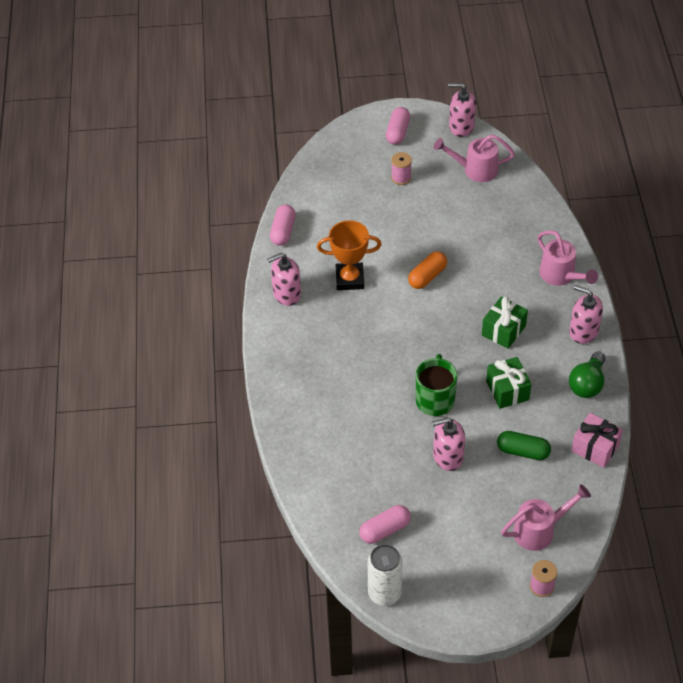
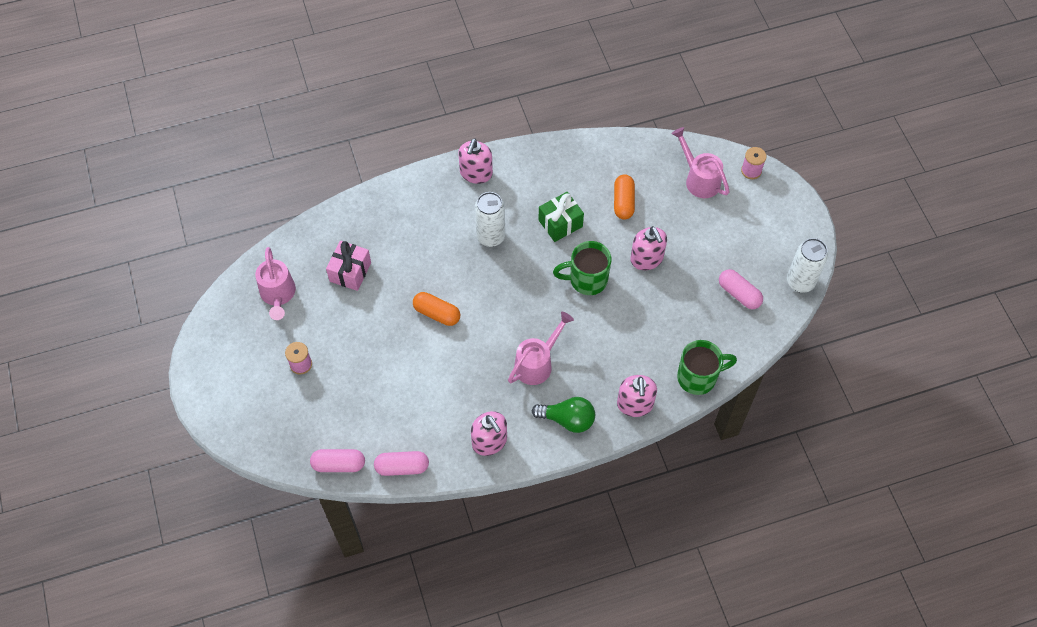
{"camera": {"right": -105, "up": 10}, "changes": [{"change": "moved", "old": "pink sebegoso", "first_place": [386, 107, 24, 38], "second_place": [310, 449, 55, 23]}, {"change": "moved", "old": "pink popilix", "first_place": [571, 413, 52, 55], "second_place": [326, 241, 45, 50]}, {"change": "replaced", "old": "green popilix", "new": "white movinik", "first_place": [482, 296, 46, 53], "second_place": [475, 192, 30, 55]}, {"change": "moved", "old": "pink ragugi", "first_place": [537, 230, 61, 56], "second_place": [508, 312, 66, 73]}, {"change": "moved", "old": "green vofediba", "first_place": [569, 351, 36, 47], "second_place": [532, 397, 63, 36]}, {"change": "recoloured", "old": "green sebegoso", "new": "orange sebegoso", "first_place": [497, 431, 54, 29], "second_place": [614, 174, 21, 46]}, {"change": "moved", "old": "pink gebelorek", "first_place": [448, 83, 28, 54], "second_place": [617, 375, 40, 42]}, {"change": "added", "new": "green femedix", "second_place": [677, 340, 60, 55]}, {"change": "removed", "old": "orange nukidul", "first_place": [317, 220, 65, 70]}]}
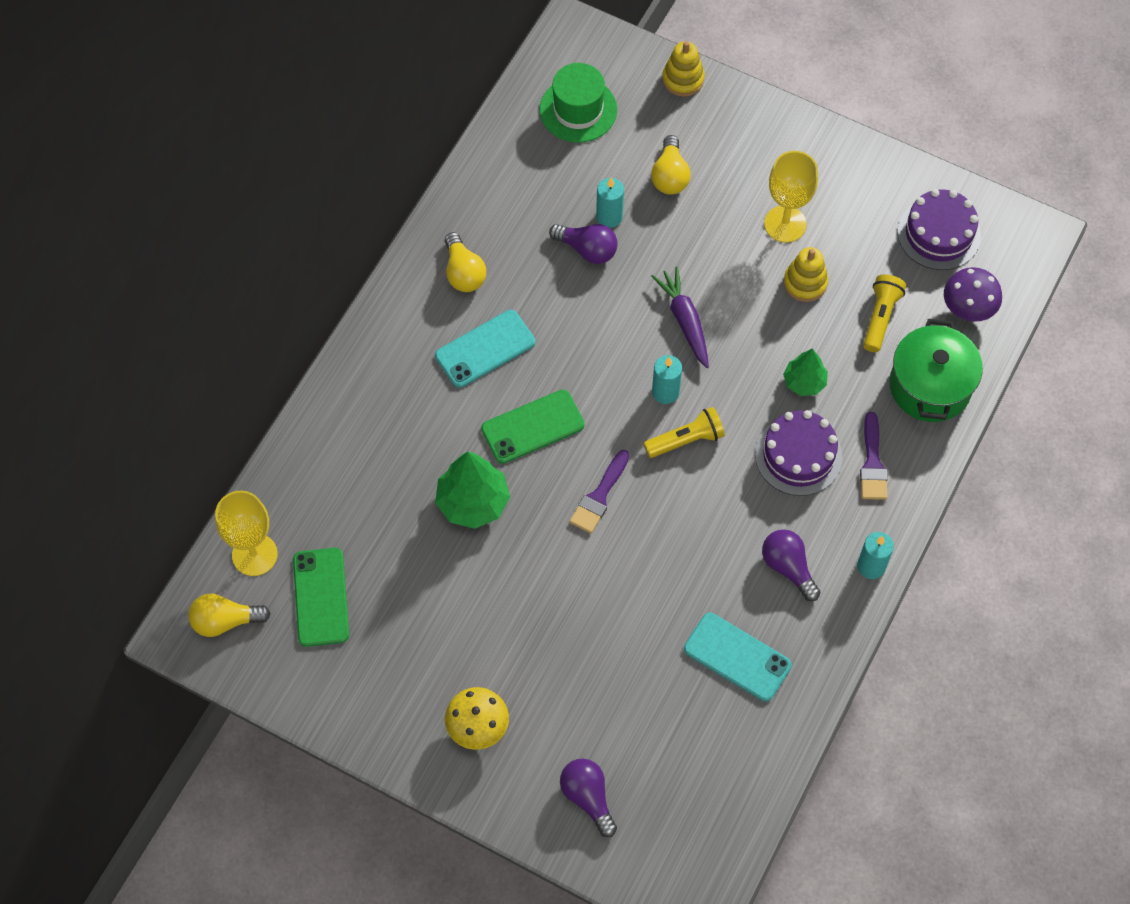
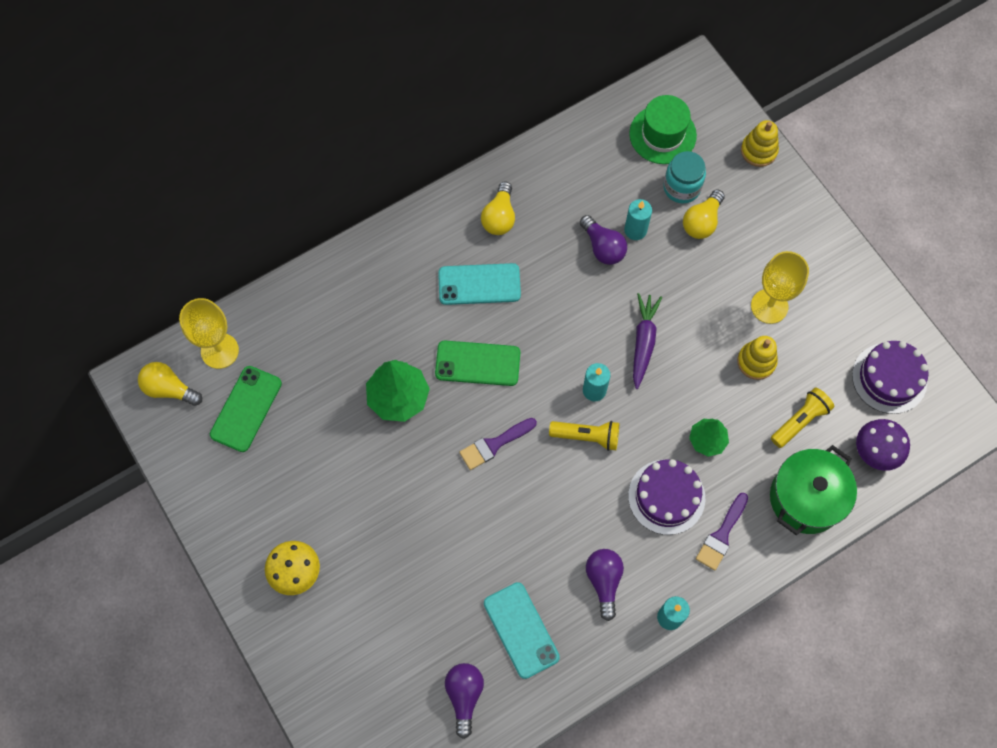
{"camera": {"right": 30, "up": 5}, "changes": [{"change": "moved", "old": "purple vofediba", "first_place": [560, 759, 57, 78], "second_place": [445, 663, 39, 76]}, {"change": "added", "new": "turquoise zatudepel", "second_place": [663, 151, 43, 53]}]}
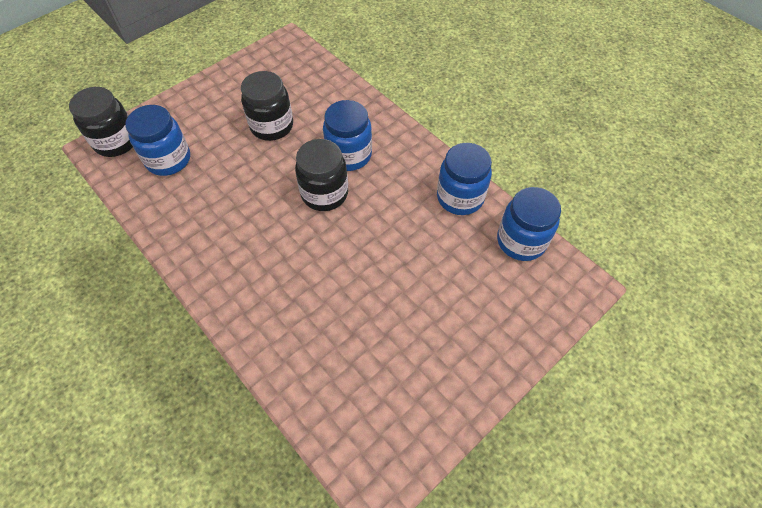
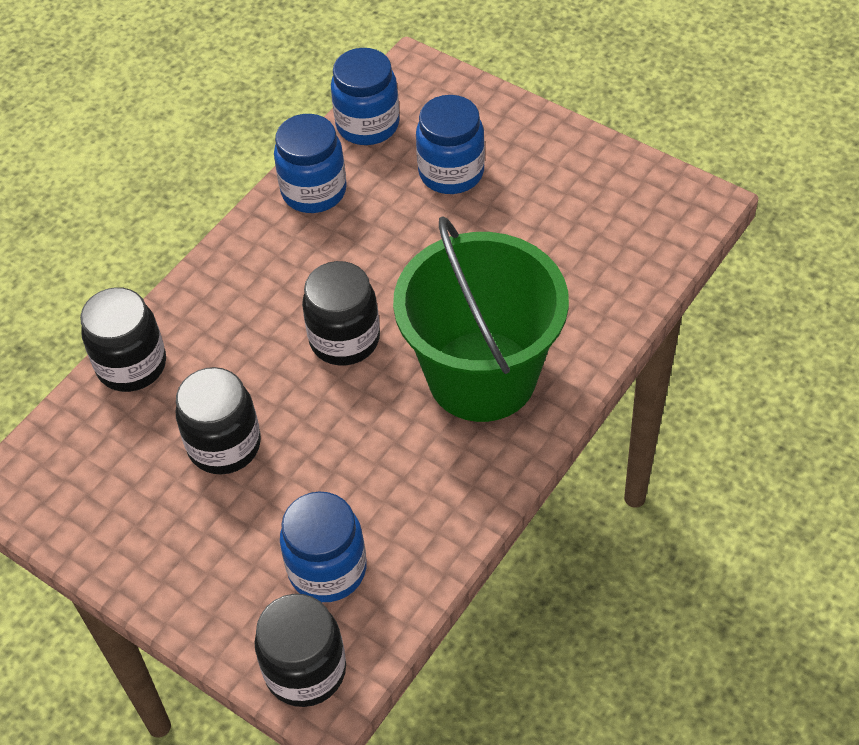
{"camera": {"right": -100, "up": -5}, "changes": [{"change": "added", "new": "black zatudepel", "second_place": [80, 287, 86, 105]}, {"change": "added", "new": "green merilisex", "second_place": [393, 216, 176, 206]}, {"change": "moved", "old": "blue zatudepel", "first_place": [323, 100, 49, 71], "second_place": [416, 95, 69, 99]}]}
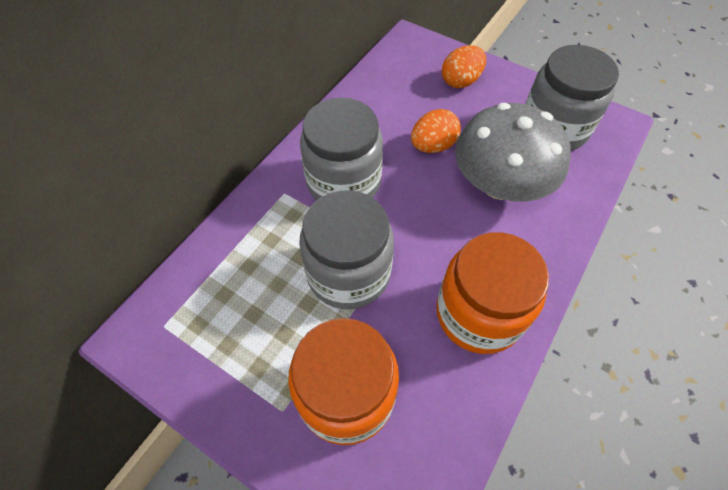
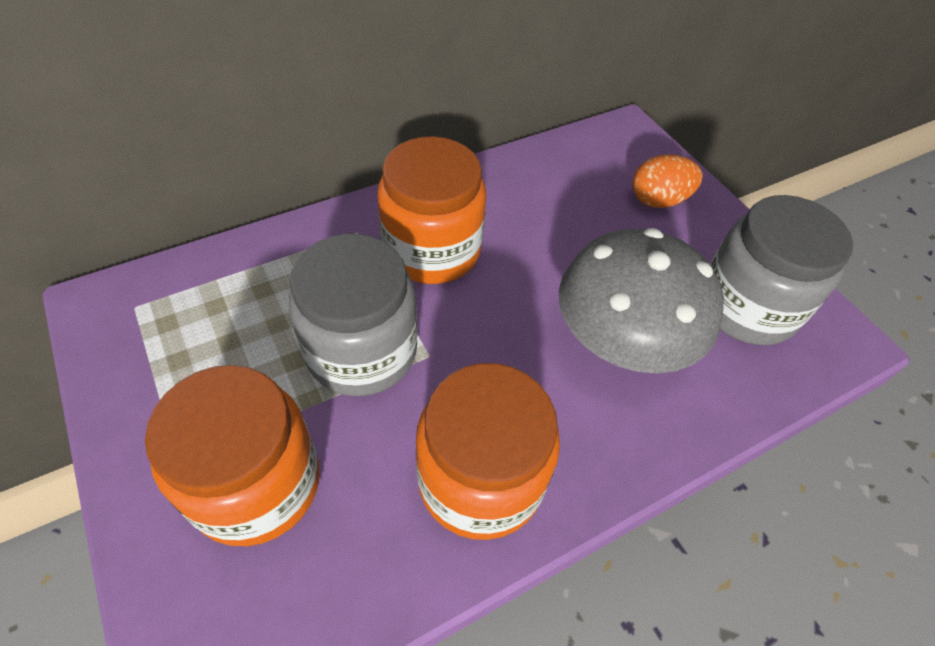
{"camera": {"right": 25, "up": -5}, "changes": [{"change": "recoloured", "old": "grey zatudepel", "new": "orange zatudepel", "first_place": [300, 98, 83, 102], "second_place": [378, 136, 108, 148]}, {"change": "removed", "old": "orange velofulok", "first_place": [411, 109, 50, 44]}]}
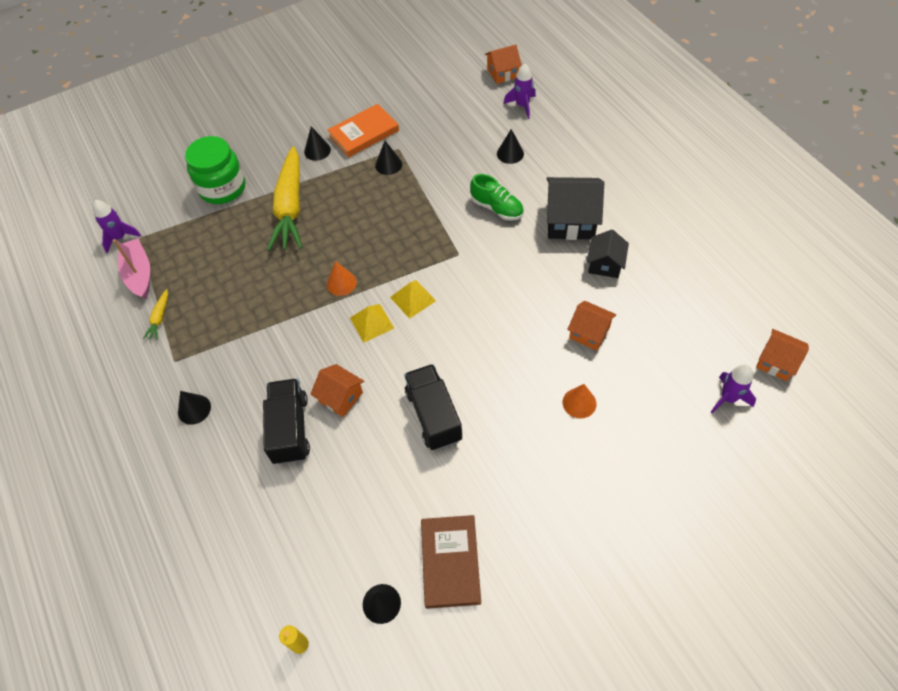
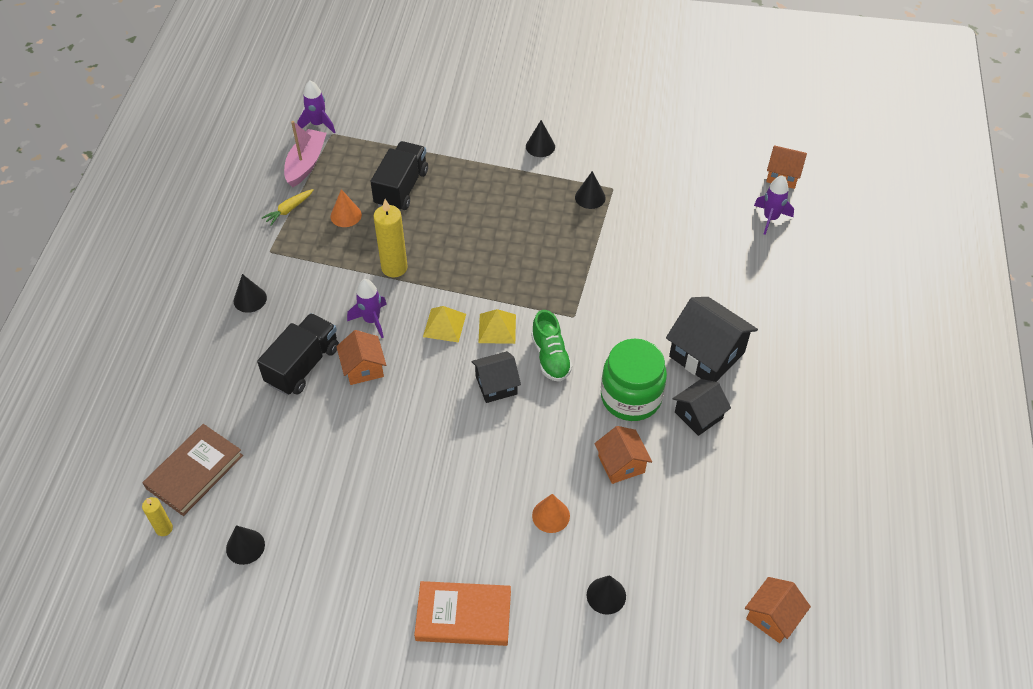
{"camera": {"right": 35, "up": -5}, "changes": [{"change": "moved", "old": "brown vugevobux", "first_place": [421, 515, 60, 94], "second_place": [143, 424, 100, 92]}, {"change": "moved", "old": "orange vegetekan", "first_place": [327, 261, 30, 35], "second_place": [331, 189, 31, 38]}, {"change": "moved", "old": "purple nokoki", "first_place": [711, 365, 45, 49], "second_place": [347, 279, 39, 59]}, {"change": "moved", "old": "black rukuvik", "first_place": [404, 364, 58, 86], "second_place": [370, 141, 58, 69]}, {"change": "added", "new": "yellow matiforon", "second_place": [373, 199, 35, 78]}, {"change": "moved", "old": "orange vugevobux", "first_place": [327, 104, 72, 53], "second_place": [414, 581, 97, 65]}, {"change": "added", "new": "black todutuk", "second_place": [472, 351, 49, 52]}, {"change": "moved", "old": "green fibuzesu", "first_place": [470, 174, 54, 47], "second_place": [531, 310, 42, 72]}, {"change": "moved", "old": "black vegetekan", "first_place": [497, 129, 27, 35], "second_place": [587, 575, 39, 40]}, {"change": "moved", "old": "green zatudepel", "first_place": [185, 136, 60, 68], "second_place": [601, 339, 66, 82]}, {"change": "turned", "old": "orange todutuk", "first_place": [756, 329, 53, 52], "second_place": [745, 577, 66, 66], "degrees": 60}, {"change": "removed", "old": "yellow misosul", "first_place": [267, 146, 35, 105]}]}
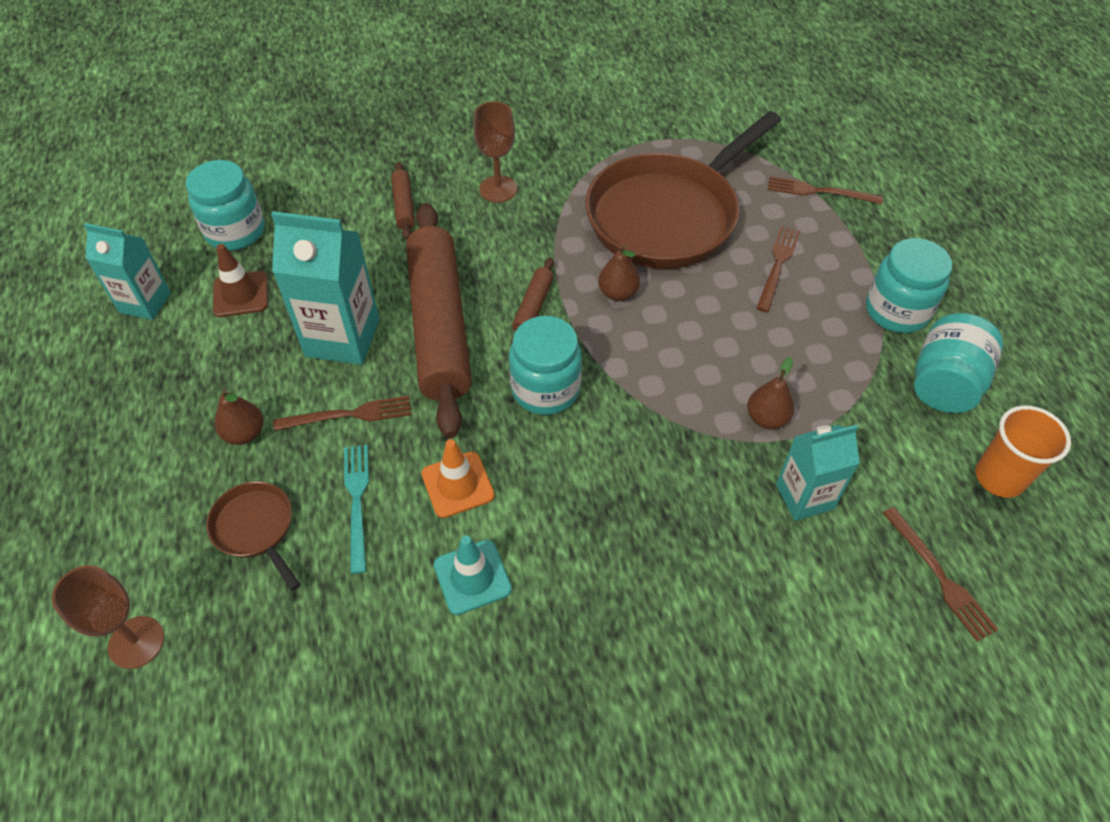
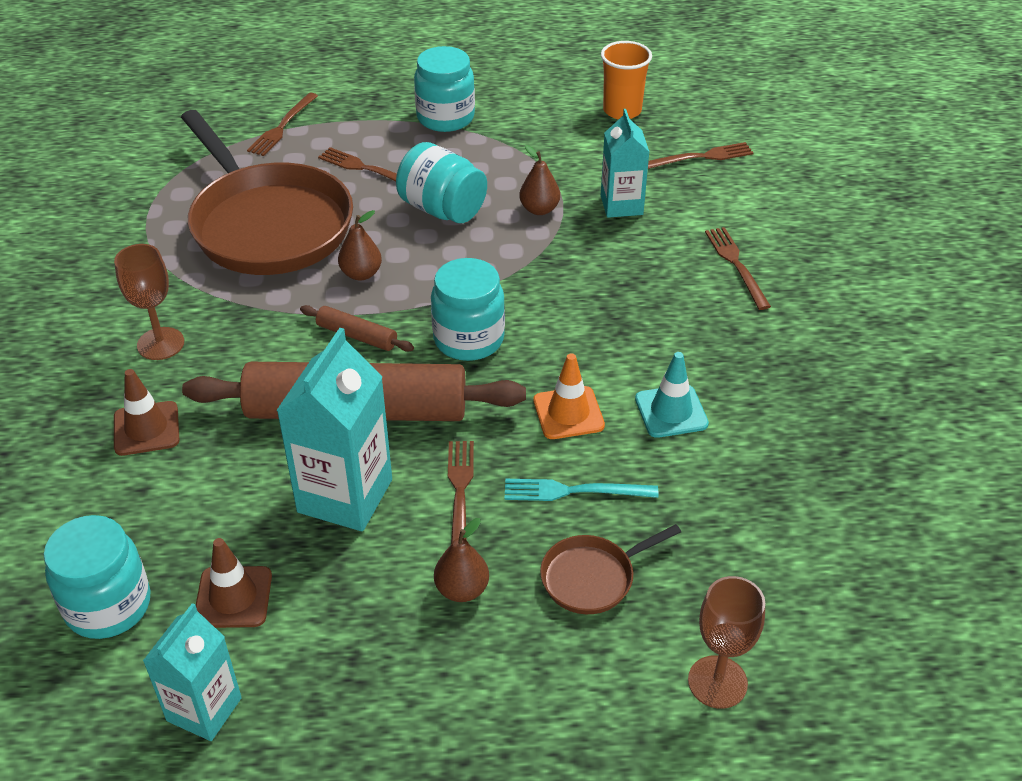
{"camera": {"right": -80, "up": -10}, "changes": [{"change": "replaced", "old": "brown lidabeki", "new": "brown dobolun", "first_place": [391, 162, 24, 77], "second_place": [114, 369, 65, 87]}, {"change": "moved", "old": "turquoise zatudepel", "first_place": [914, 313, 89, 100], "second_place": [396, 142, 91, 81]}, {"change": "added", "new": "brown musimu", "second_place": [705, 227, 66, 83]}]}
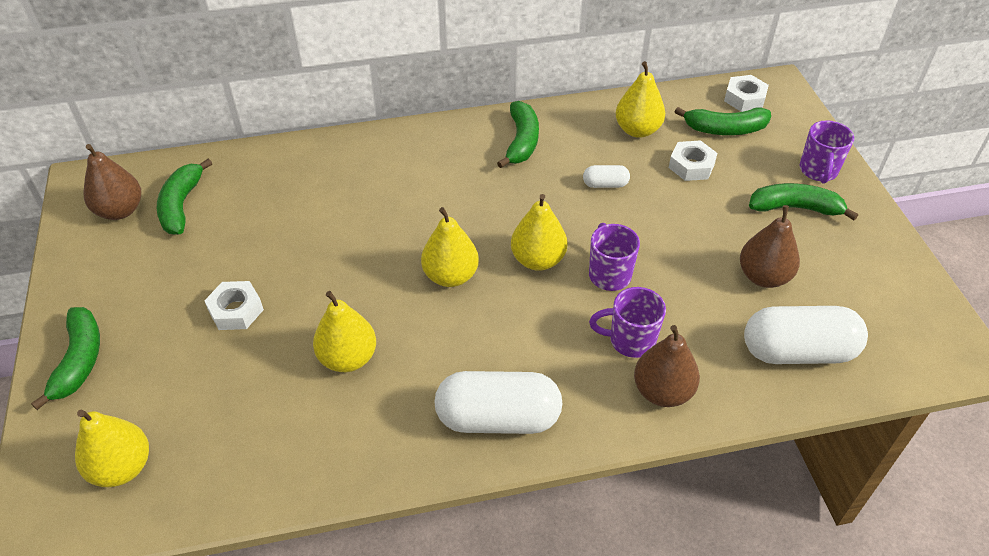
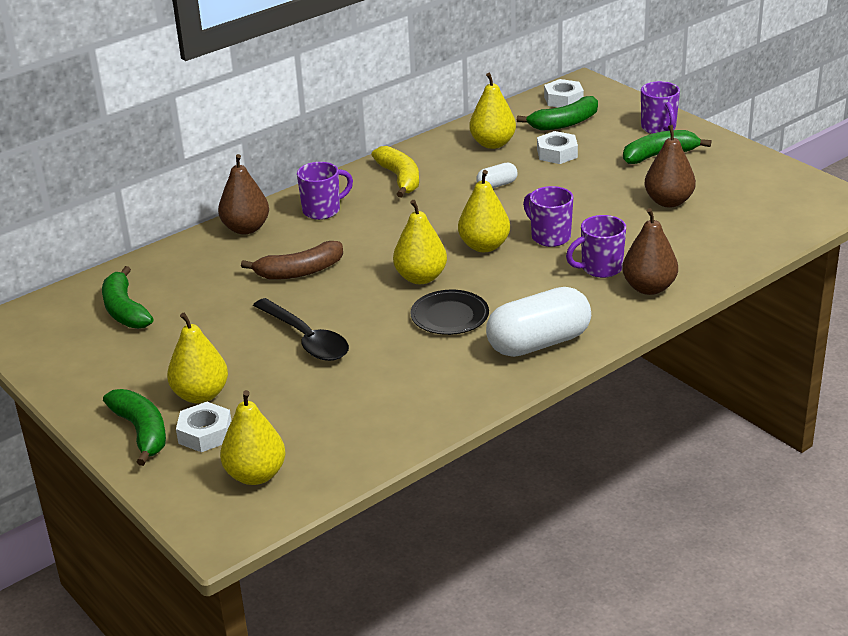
{"camera": {"right": -25, "up": -15}, "changes": [{"change": "moved", "old": "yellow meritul", "first_place": [313, 291, 63, 81], "second_place": [167, 313, 61, 91]}, {"change": "moved", "old": "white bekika", "first_place": [204, 281, 60, 49], "second_place": [176, 402, 55, 50]}, {"change": "moved", "old": "brown meritul", "first_place": [84, 144, 57, 76], "second_place": [218, 154, 51, 81]}, {"change": "added", "new": "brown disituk", "second_place": [241, 241, 102, 39]}, {"change": "added", "new": "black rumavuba", "second_place": [253, 298, 96, 63]}, {"change": "added", "new": "purple femedix", "second_place": [297, 162, 56, 58]}, {"change": "recoloured", "old": "green disituk", "new": "yellow disituk", "first_place": [497, 101, 42, 67], "second_place": [372, 146, 47, 52]}, {"change": "added", "new": "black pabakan", "second_place": [410, 290, 79, 45]}, {"change": "removed", "old": "white sebegoso", "first_place": [744, 306, 124, 58]}]}
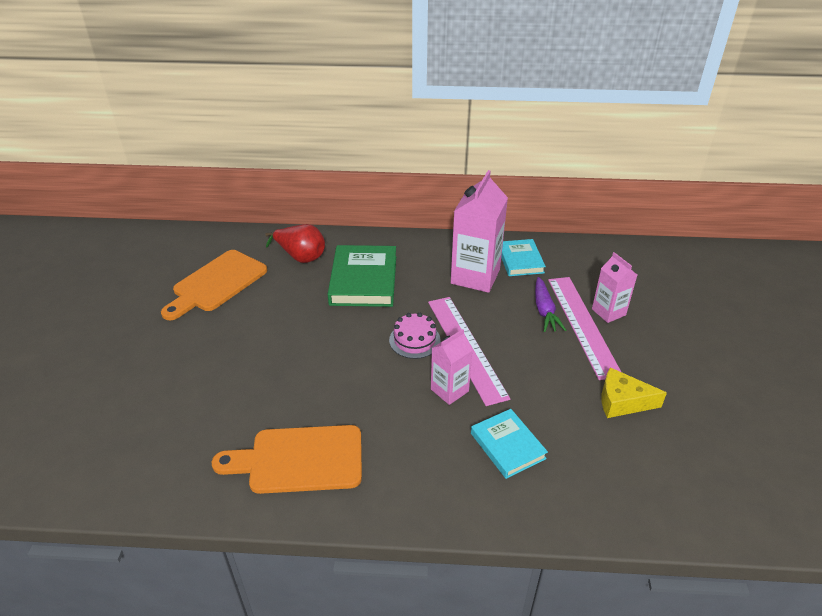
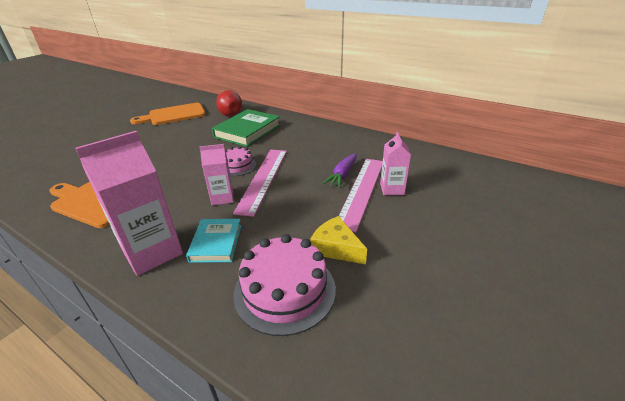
{"camera": {"right": 30, "up": -5}, "changes": [{"change": "moved", "old": "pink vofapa", "first_place": [451, 170, 57, 123], "second_place": [75, 131, 108, 145]}, {"change": "added", "new": "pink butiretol", "second_place": [233, 234, 103, 102]}, {"change": "removed", "old": "turquoise vugevobux", "first_place": [501, 239, 45, 37]}]}
